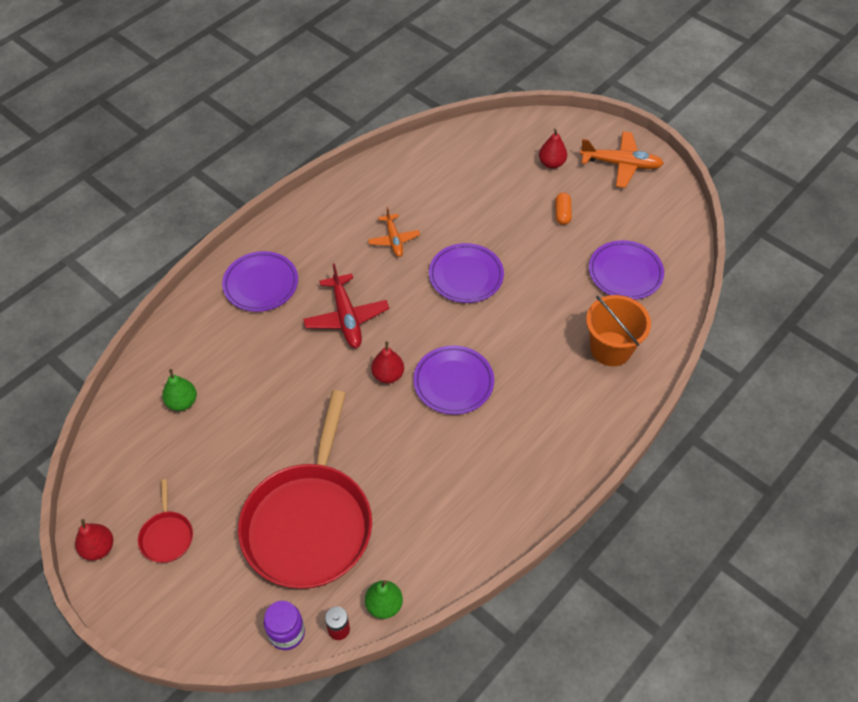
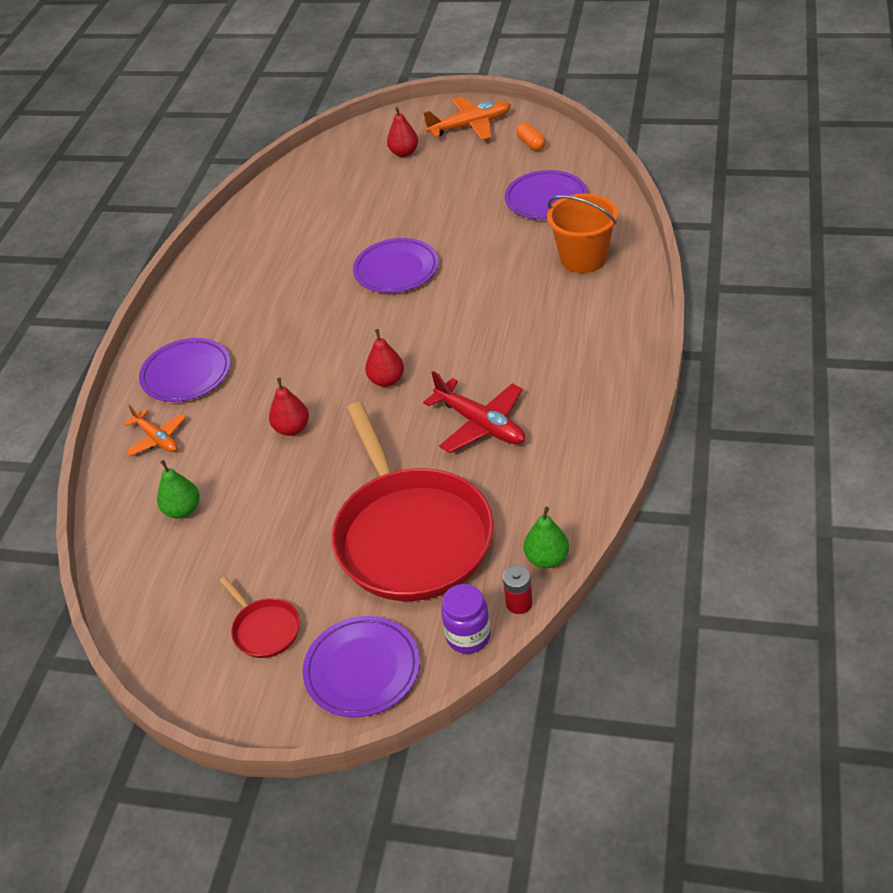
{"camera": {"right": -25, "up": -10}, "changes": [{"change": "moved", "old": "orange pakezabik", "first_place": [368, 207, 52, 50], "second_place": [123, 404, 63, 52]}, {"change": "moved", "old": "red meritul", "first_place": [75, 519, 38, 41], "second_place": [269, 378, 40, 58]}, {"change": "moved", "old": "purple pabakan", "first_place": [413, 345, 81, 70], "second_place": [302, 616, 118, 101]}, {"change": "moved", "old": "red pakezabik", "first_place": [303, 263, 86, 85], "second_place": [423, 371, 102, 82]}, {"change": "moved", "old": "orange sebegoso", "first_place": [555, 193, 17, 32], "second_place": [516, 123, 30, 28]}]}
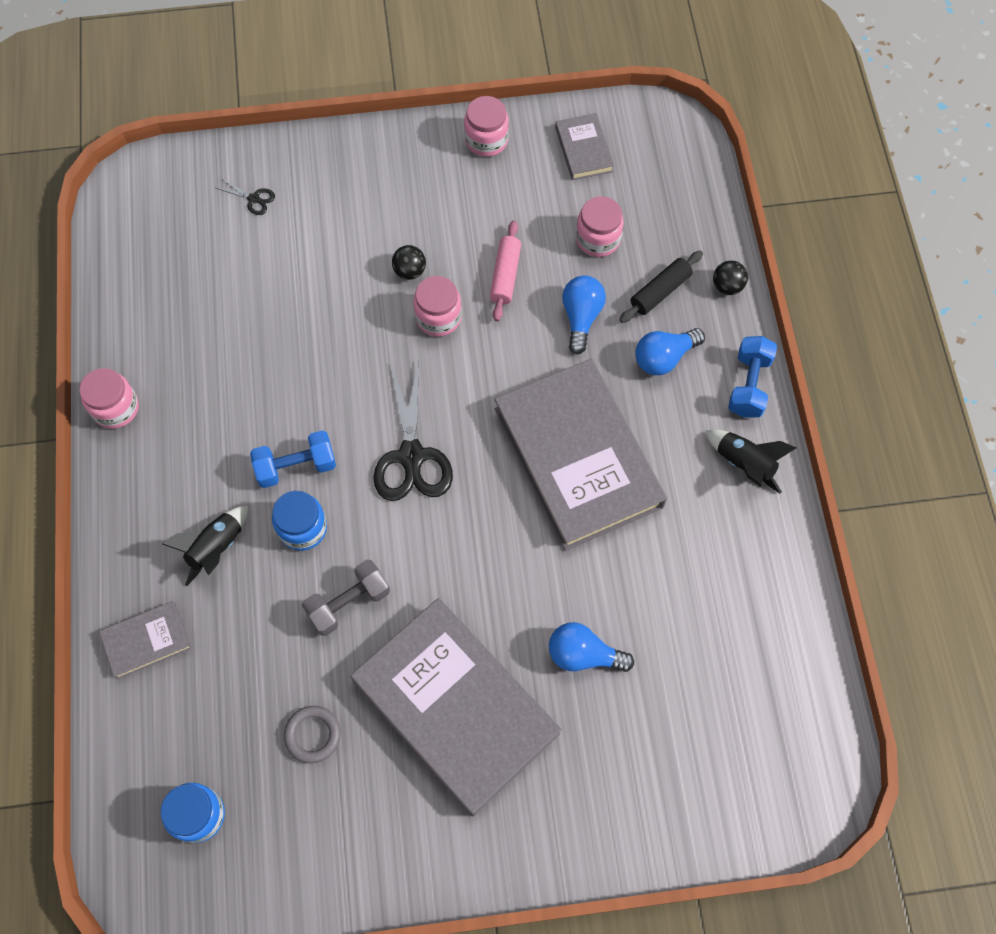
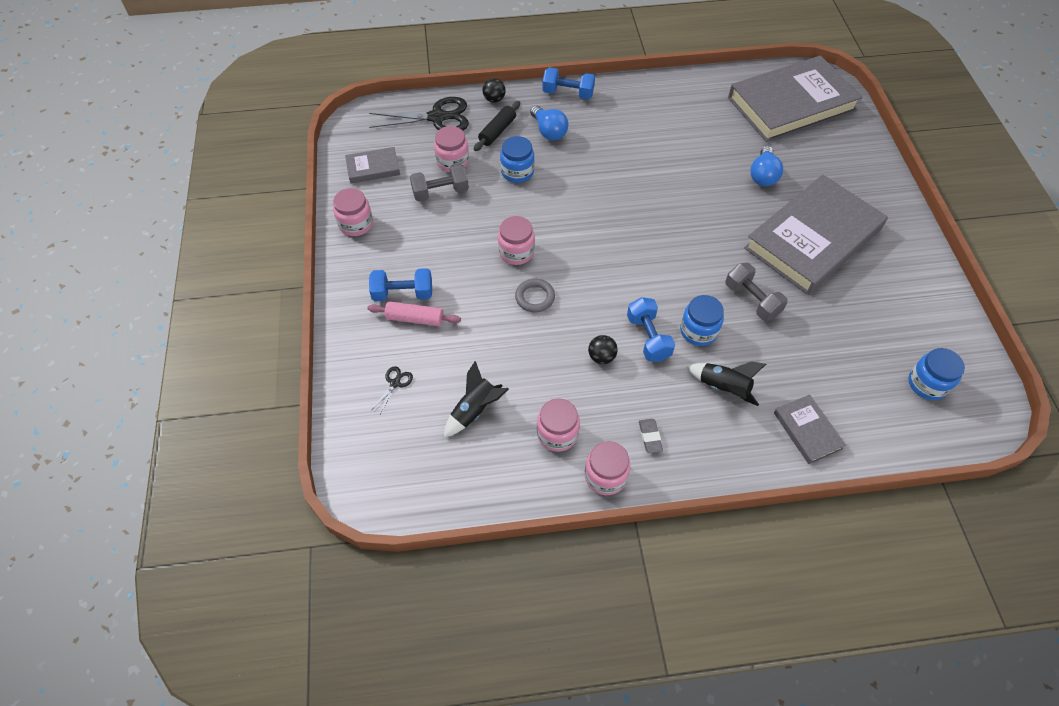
{"camera": {"right": -90, "up": -10}, "changes": [{"change": "moved", "old": "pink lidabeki", "first_place": [490, 221, 31, 100], "second_place": [367, 301, 94, 25]}, {"change": "moved", "old": "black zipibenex", "first_place": [373, 364, 80, 137], "second_place": [369, 97, 100, 34]}, {"change": "added", "new": "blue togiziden", "second_place": [369, 268, 63, 33]}, {"change": "added", "new": "grey togiziden", "second_place": [410, 164, 59, 38]}, {"change": "moved", "old": "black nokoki", "first_place": [706, 429, 90, 65], "second_place": [444, 361, 65, 76]}, {"change": "turned", "old": "black lidabeki", "first_place": [619, 251, 84, 72], "second_place": [474, 101, 46, 50], "degrees": 75}, {"change": "replaced", "old": "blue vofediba", "new": "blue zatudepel", "first_place": [562, 275, 44, 80], "second_place": [500, 136, 34, 47]}, {"change": "moved", "old": "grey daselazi", "first_place": [284, 706, 57, 57], "second_place": [515, 278, 40, 35]}, {"change": "added", "new": "pink zatudepel", "second_place": [537, 399, 43, 53]}, {"change": "moved", "old": "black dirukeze", "first_place": [392, 245, 34, 35], "second_place": [588, 335, 30, 29]}, {"change": "added", "new": "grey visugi", "second_place": [639, 419, 24, 34]}, {"change": "moved", "old": "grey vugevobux", "first_place": [495, 359, 172, 192], "second_place": [728, 55, 134, 87]}]}
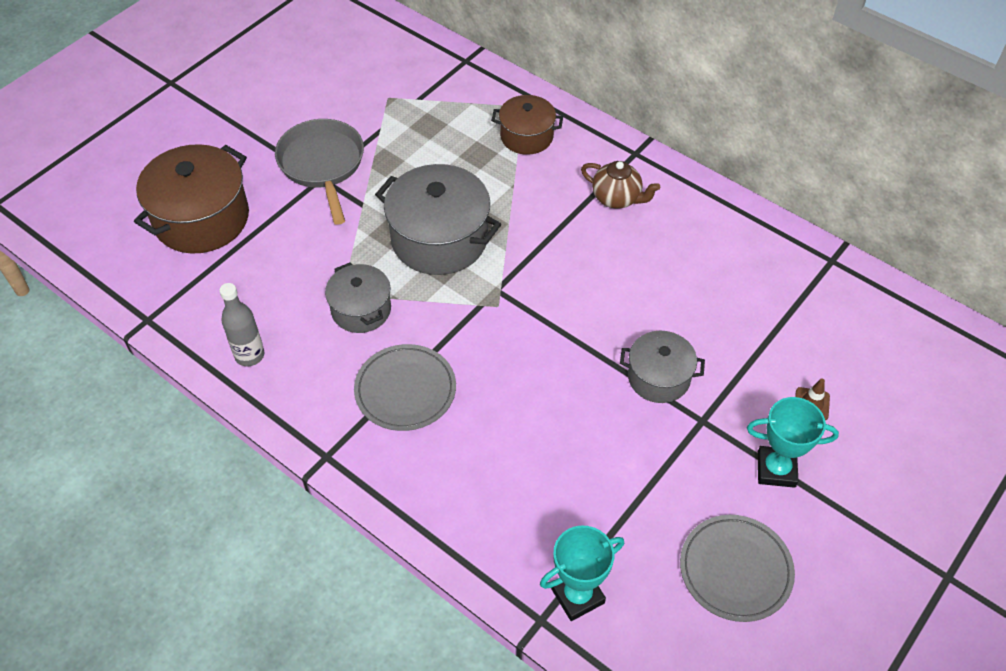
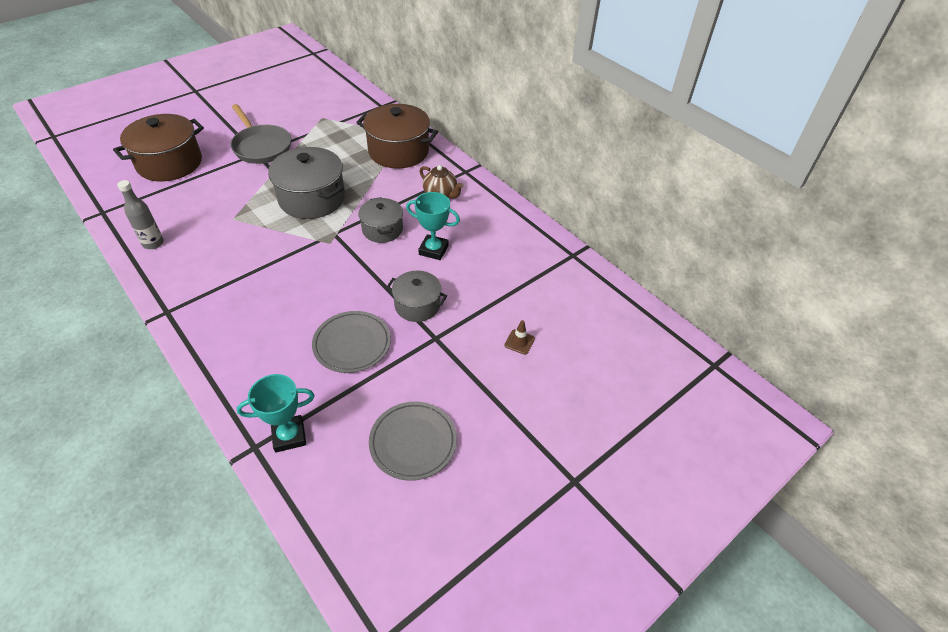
{"camera": {"right": 10, "up": -5}, "changes": [{"change": "turned", "old": "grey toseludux", "first_place": [275, 119, 89, 106], "second_place": [230, 104, 61, 60], "degrees": 150}, {"change": "moved", "old": "grey pabakan", "first_place": [354, 344, 102, 87], "second_place": [312, 311, 79, 62]}, {"change": "resized", "old": "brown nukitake", "first_place": [491, 95, 72, 60], "second_place": [356, 104, 82, 65], "factor": 1.69}, {"change": "moved", "old": "grey nukitake", "first_place": [325, 262, 66, 71], "second_place": [358, 197, 45, 46]}, {"change": "moved", "old": "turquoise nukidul", "first_place": [747, 397, 92, 91], "second_place": [406, 192, 54, 68]}]}
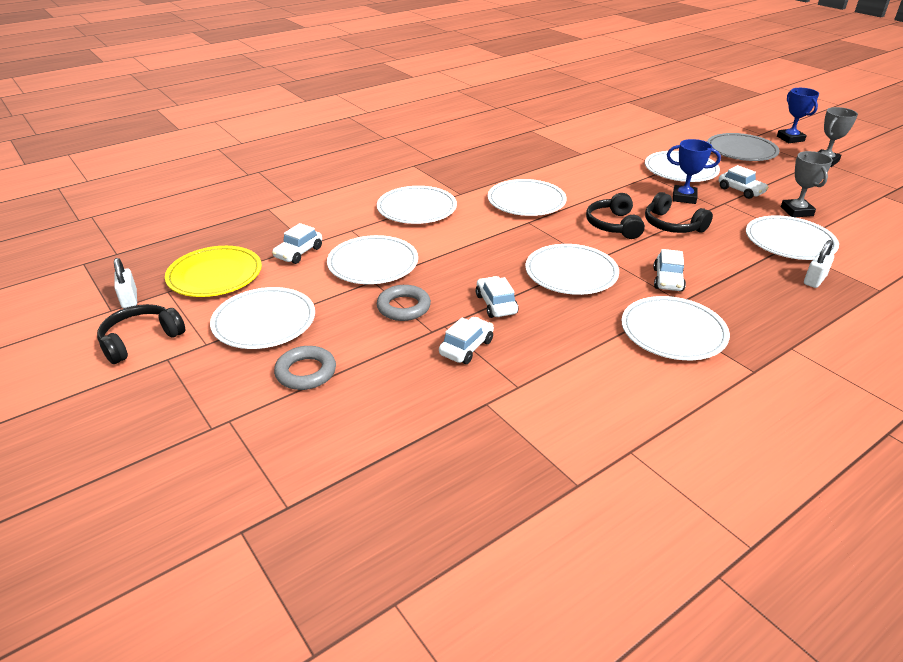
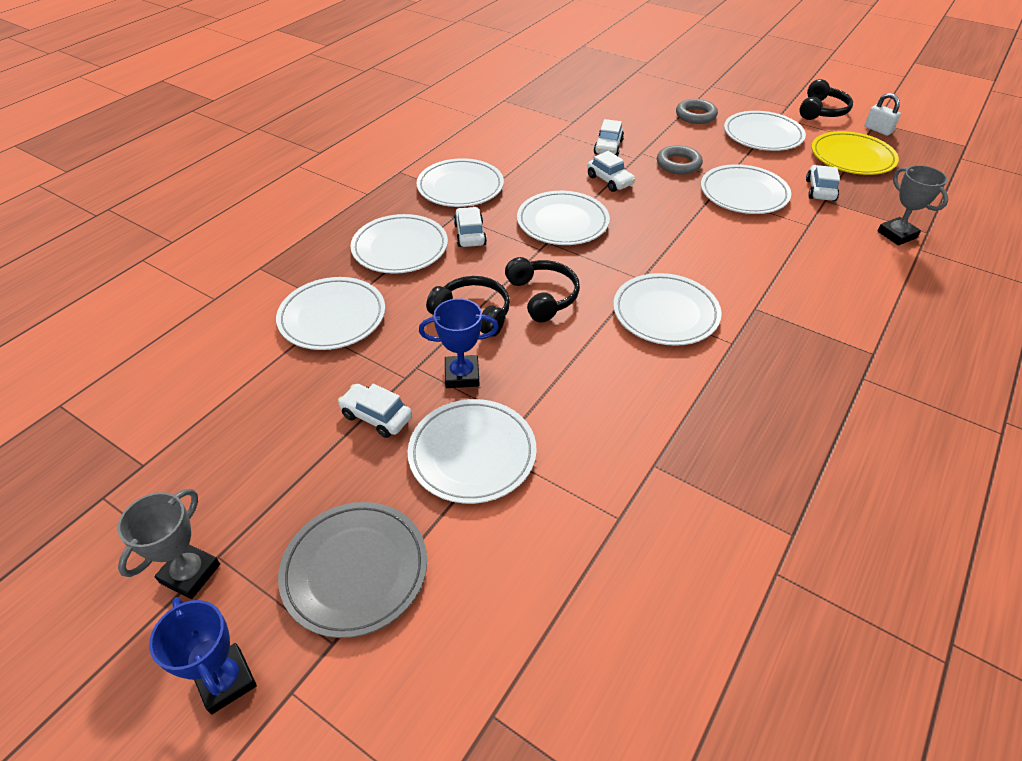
{"camera": {"right": 160, "up": 10}, "changes": [{"change": "moved", "old": "white pabakan", "first_place": [377, 186, 80, 38], "second_place": [350, 214, 98, 60]}, {"change": "moved", "old": "grey nukidul", "first_place": [781, 151, 52, 66], "second_place": [877, 165, 71, 80]}, {"change": "removed", "old": "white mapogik", "first_place": [804, 240, 30, 48]}]}
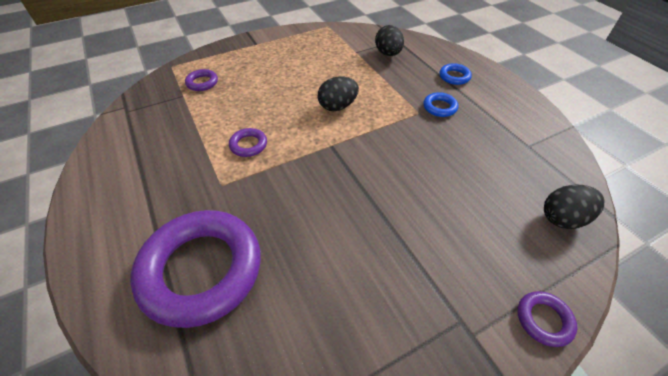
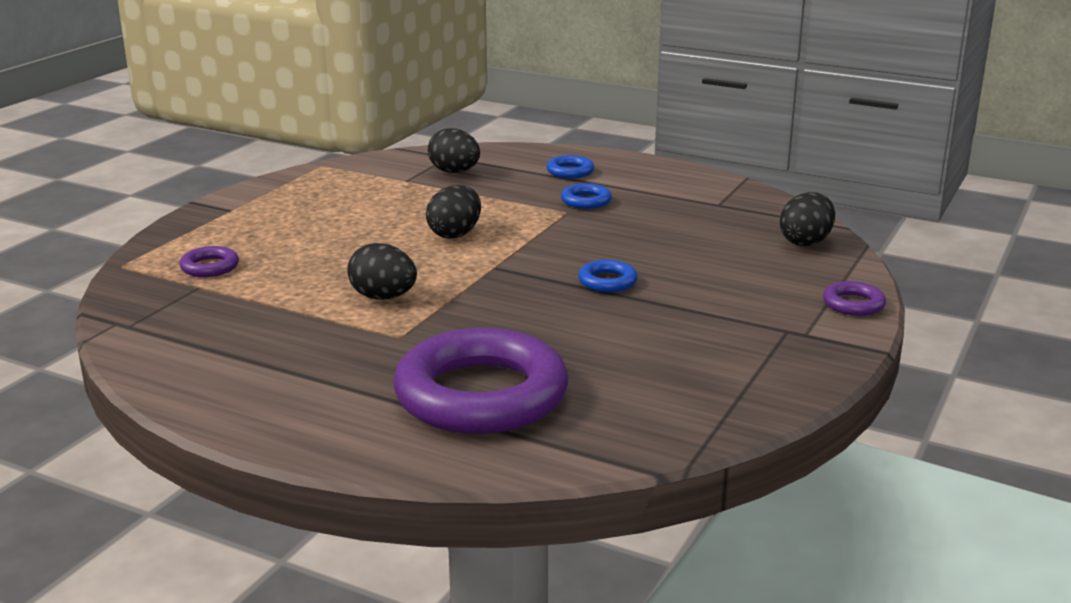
{"camera": {"right": -35, "up": -25}, "changes": [{"change": "replaced", "old": "purple daselazi", "new": "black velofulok", "first_place": [229, 128, 38, 29], "second_place": [347, 243, 70, 57]}, {"change": "added", "new": "blue daselazi", "second_place": [578, 260, 60, 32]}]}
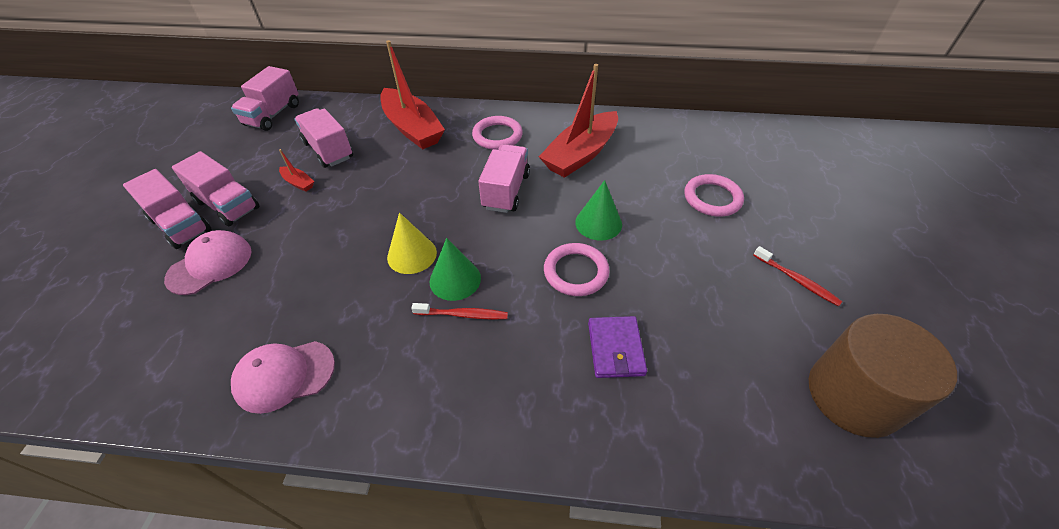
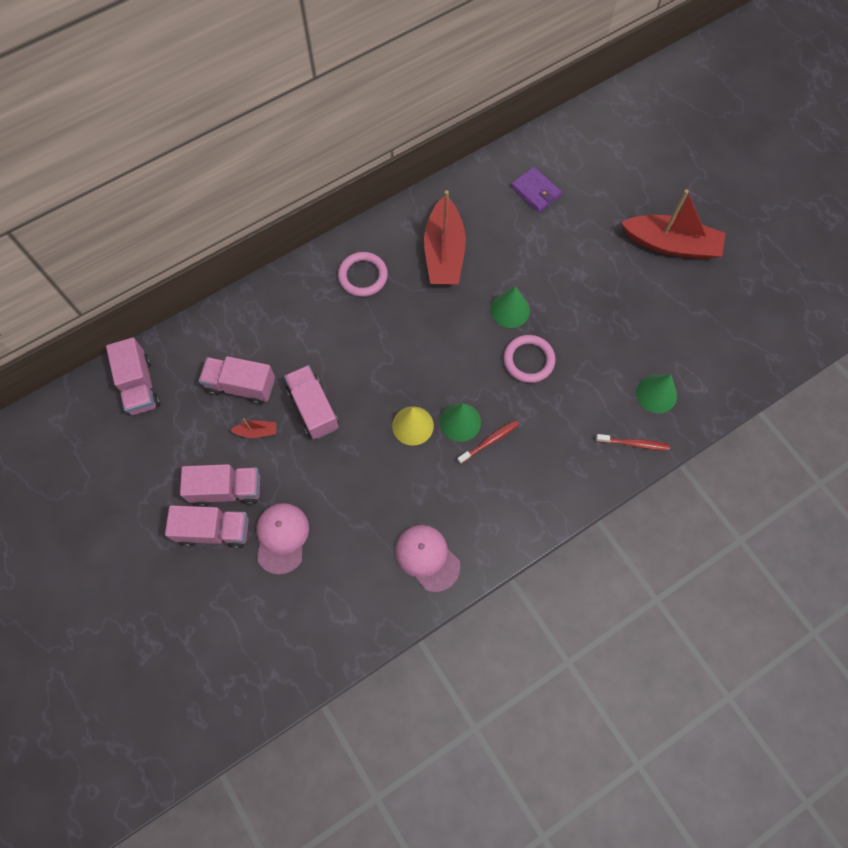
{"camera": {"right": -40, "up": 20}, "changes": [{"change": "moved", "old": "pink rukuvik", "first_place": [478, 144, 52, 69], "second_place": [284, 365, 55, 74]}, {"change": "turned", "old": "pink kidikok", "first_place": [231, 341, 104, 73], "second_place": [395, 525, 65, 67], "degrees": 105}, {"change": "moved", "old": "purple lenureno", "first_place": [588, 316, 59, 62], "second_place": [511, 167, 51, 45]}, {"change": "moved", "old": "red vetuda", "first_place": [753, 246, 90, 60], "second_place": [596, 434, 74, 16]}, {"change": "moved", "old": "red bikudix", "first_place": [380, 40, 65, 110], "second_place": [621, 189, 105, 71]}, {"change": "added", "new": "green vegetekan", "second_place": [636, 375, 41, 38]}, {"change": "removed", "old": "pink daselazi", "first_place": [685, 174, 59, 43]}, {"change": "removed", "old": "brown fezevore", "first_place": [809, 314, 148, 124]}]}
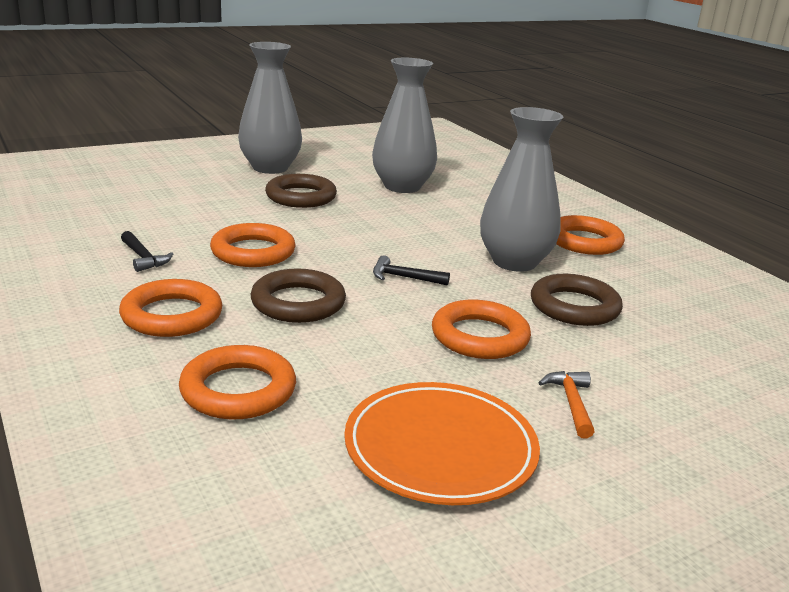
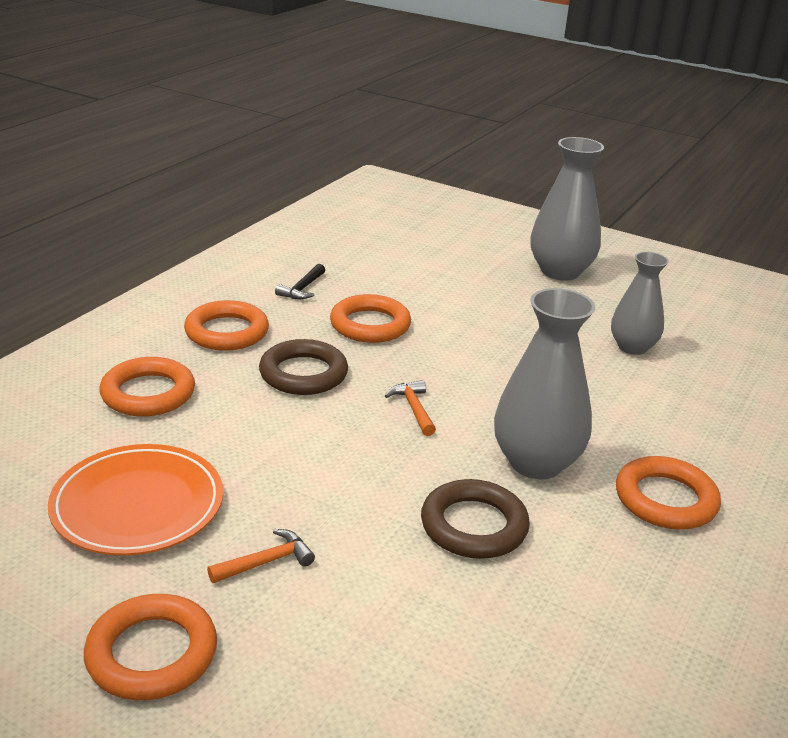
{"camera": {"right": 60, "up": 5}, "changes": [{"change": "moved", "old": "orange daselazi", "first_place": [432, 300, 99, 59], "second_place": [84, 594, 133, 106]}, {"change": "recoloured", "old": "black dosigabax", "new": "orange dosigabax", "first_place": [373, 255, 77, 31], "second_place": [385, 380, 51, 56]}, {"change": "resized", "old": "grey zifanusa", "first_place": [372, 58, 65, 135], "second_place": [611, 252, 58, 103], "factor": 0.65}, {"change": "removed", "old": "brown daselazi", "first_place": [265, 174, 72, 34]}]}
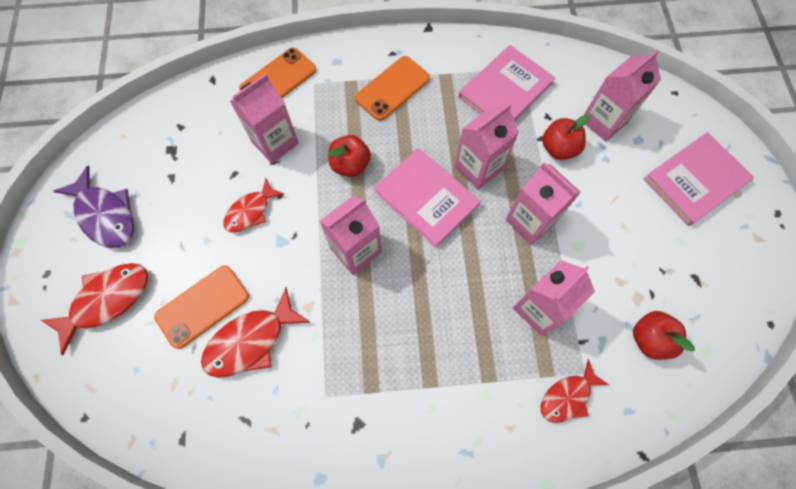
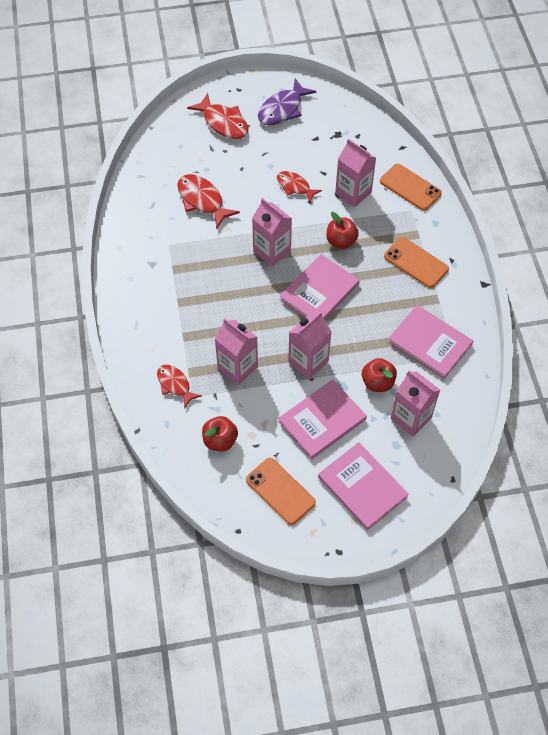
{"camera": {"right": 85, "up": -10}, "changes": [{"change": "moved", "old": "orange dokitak", "first_place": [154, 266, 95, 83], "second_place": [246, 458, 70, 67]}, {"change": "added", "new": "pink vugevobux", "second_place": [278, 379, 89, 80]}, {"change": "removed", "old": "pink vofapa", "first_place": [454, 103, 65, 87]}]}
